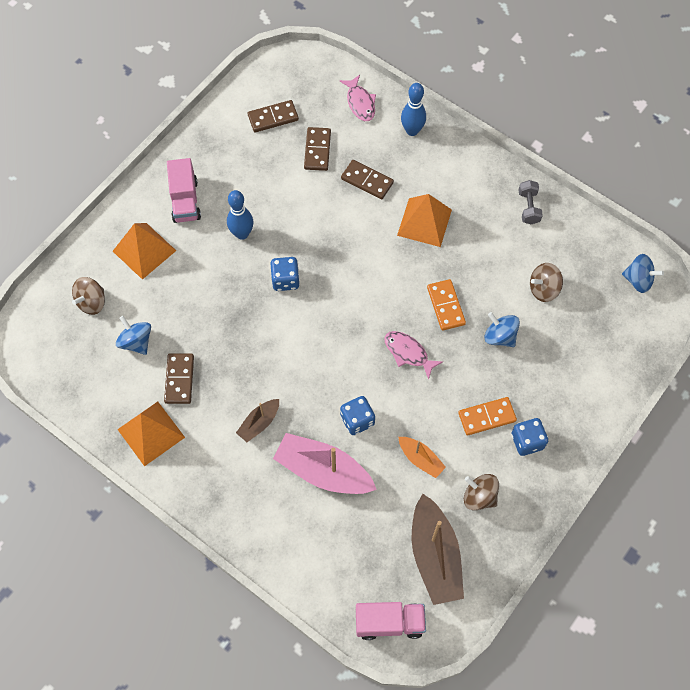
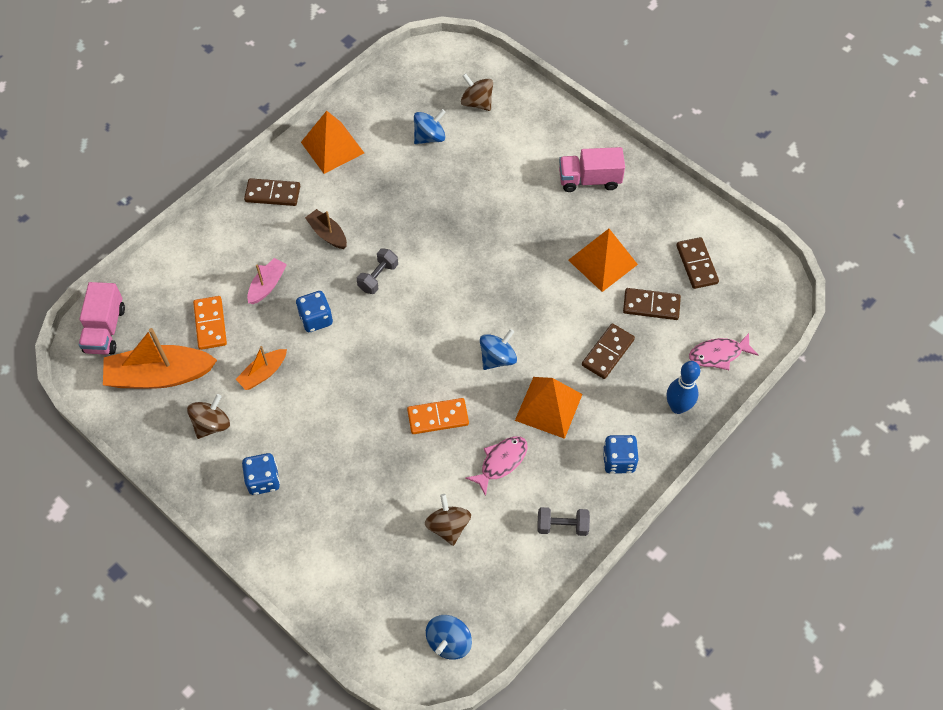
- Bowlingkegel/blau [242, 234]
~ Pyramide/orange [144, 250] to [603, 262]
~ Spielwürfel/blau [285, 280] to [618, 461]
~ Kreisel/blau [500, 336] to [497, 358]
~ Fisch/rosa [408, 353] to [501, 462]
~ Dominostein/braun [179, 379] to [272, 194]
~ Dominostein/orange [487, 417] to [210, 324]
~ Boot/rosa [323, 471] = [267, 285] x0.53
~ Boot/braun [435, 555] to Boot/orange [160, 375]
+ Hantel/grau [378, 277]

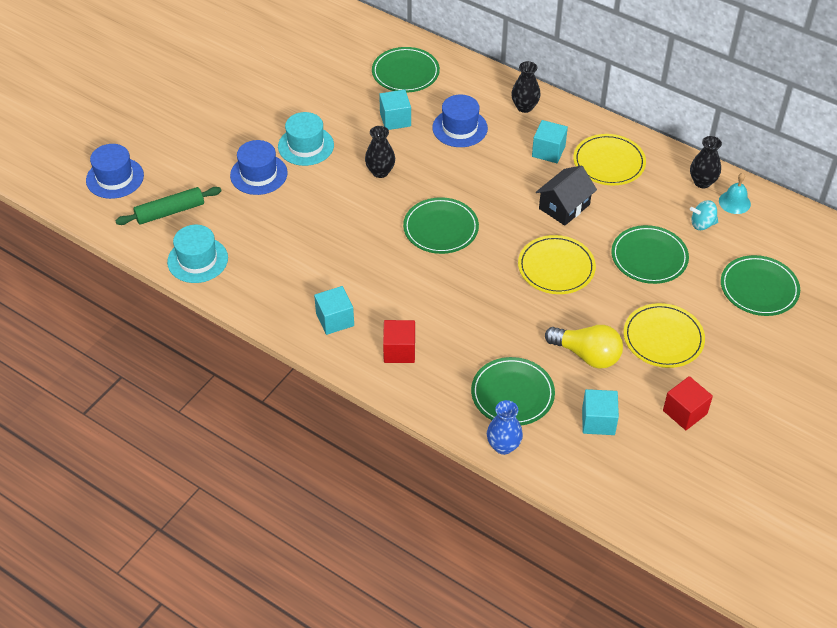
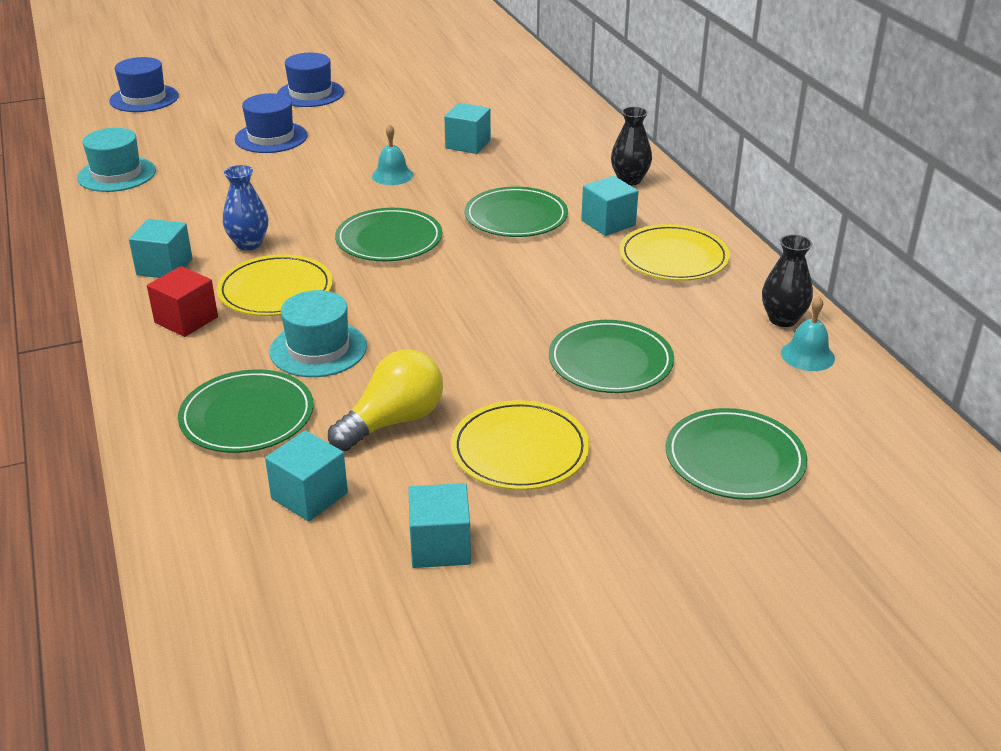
~ Teller/grün [405, 72] to [516, 217]
~ Hut/blau [460, 128] to [310, 93]
~ Hut/türkis [306, 146] to [318, 349]
~ Vase/schwarz [380, 172] to Glocke/türkis [392, 175]
- Haus/schwarz [564, 207]
- Nudelholz/grün [170, 212]
- Kreisel/türkis [702, 224]
~ Teller/gelb [556, 267] to [275, 290]
~ Glühbirne/gelb [587, 355] = [393, 421] 105 degrees counterclockwise
~ Kubus/rot [685, 412] to Kubus/türkis [440, 546]
~ Vase/blau [503, 446] to [249, 244]

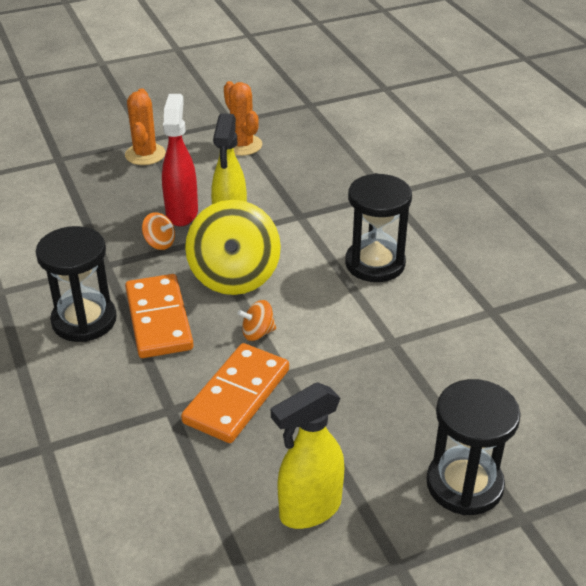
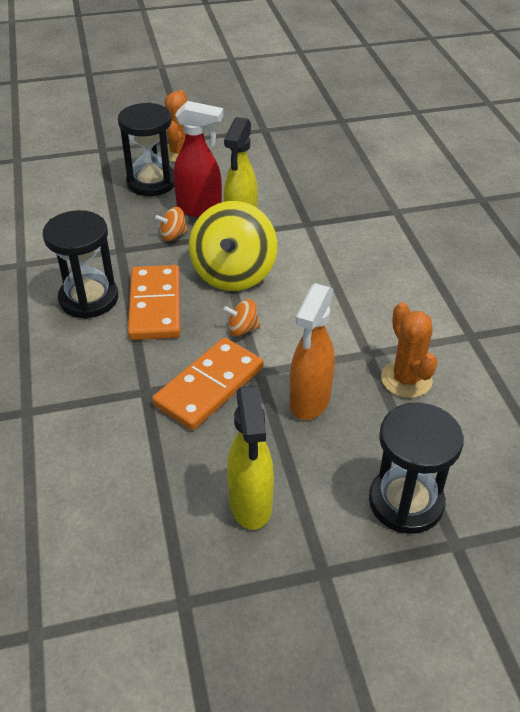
~ Kaktus/orange [242, 145] to [406, 379]
~ Sprühflasche/rot [182, 213] = [200, 209] 90 degrees clockwise
~ Sanduhr/schwarz [375, 263] to [151, 182]
~ Kreisel/orange [159, 243] = [173, 235] 120 degrees clockwise
~ Sprühflasche/gelb [309, 510] = [250, 505] 75 degrees counterclockwise
+ Sprühflasche/orange [309, 401]

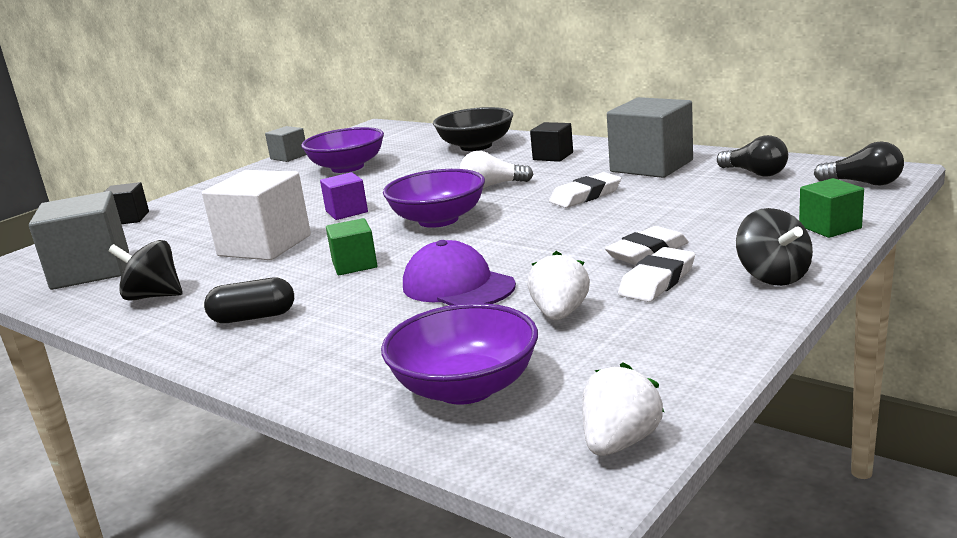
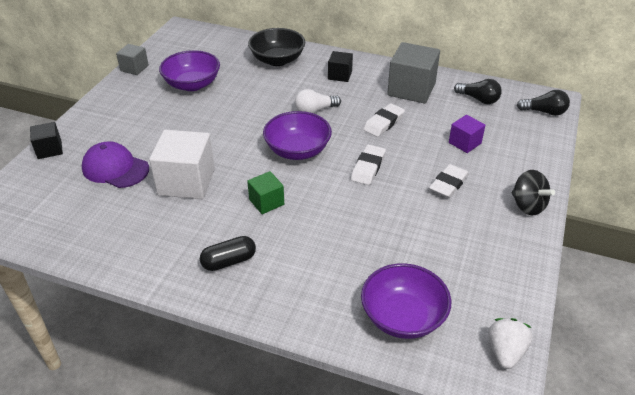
~ Kubus/lila [346, 212] to [464, 143]
- Kubus/grün [830, 227]
- Kubus/grau [91, 271]
- Kreisel/schwarz [153, 296]
~ Kappe/lila [457, 286] to [115, 168]
~ Radiergummi/weiß [657, 281] to [368, 168]
- Erdbeere/weiß [560, 314]

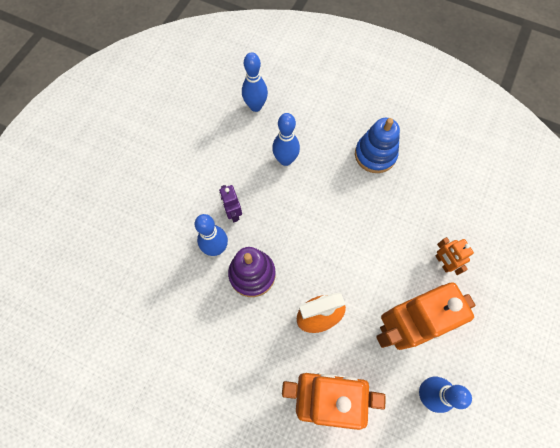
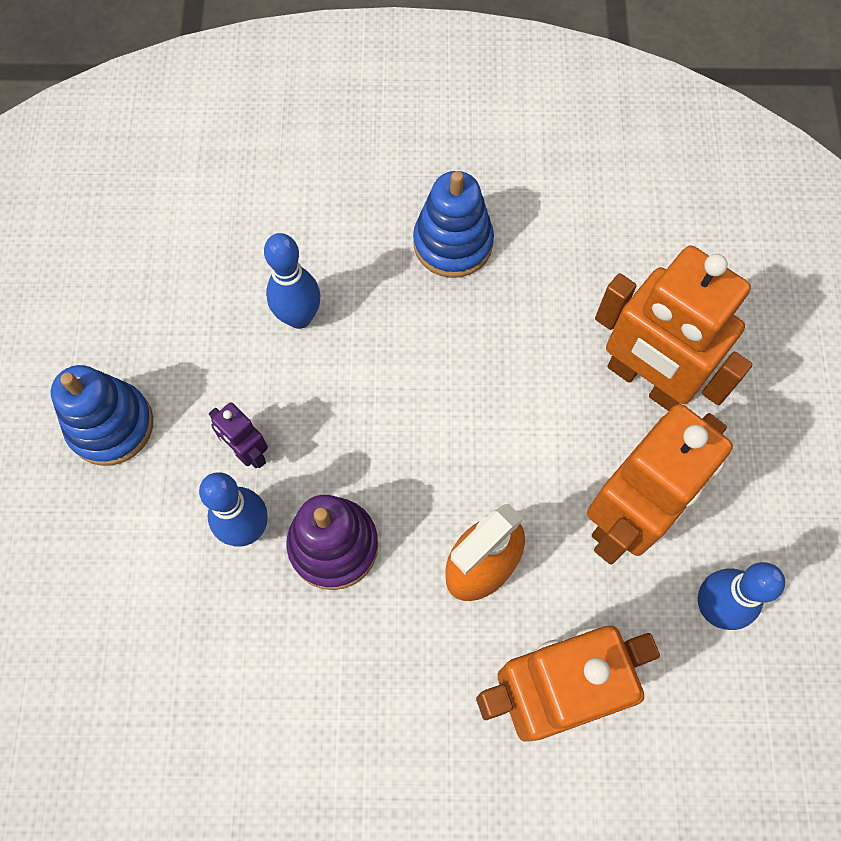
- Bowlingkegel/blau [255, 106]
~ Roboter/orange [443, 262] = [645, 381] x2.19
+ Stapelspielzeug/blau [111, 425]

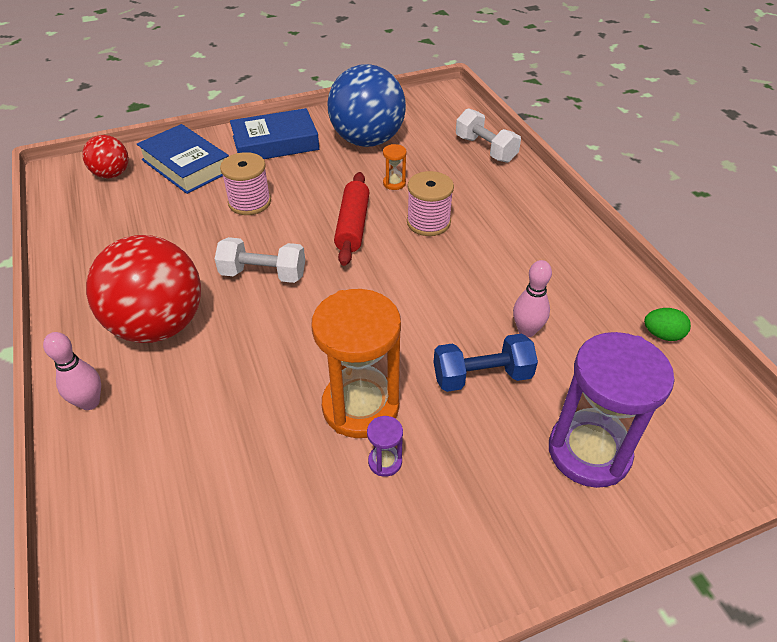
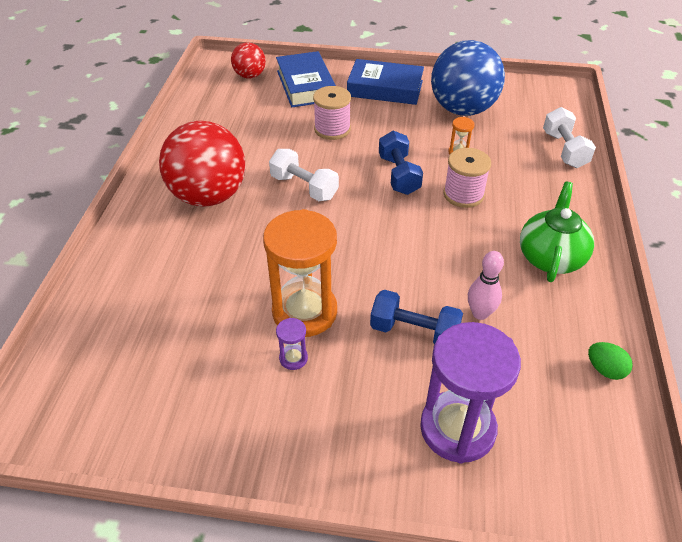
~ Nudelholz/rot [353, 226] to Hantel/blau [398, 175]
- Bowlingkegel/rosa [90, 402]
+ Teekanne/grün [550, 257]

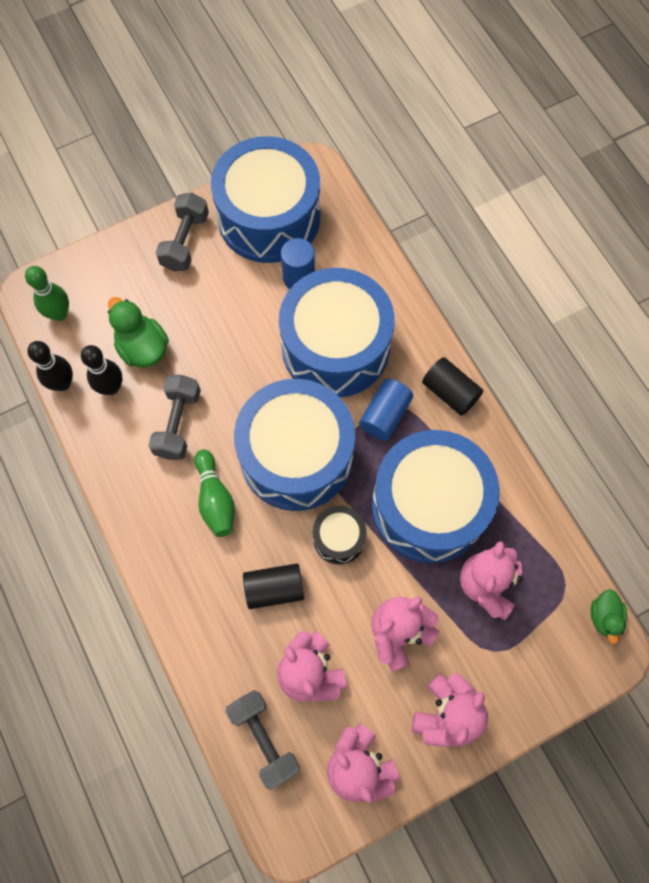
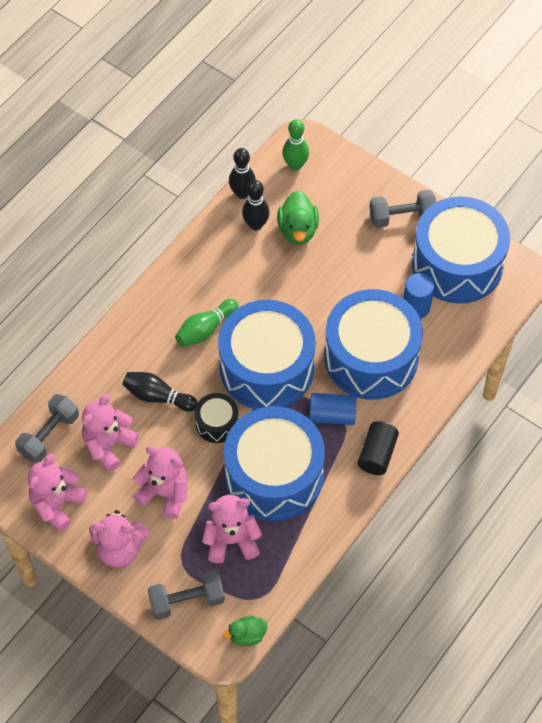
~ Ente/grün [143, 348] = [298, 230] 150 degrees clockwise
~ Hantel/grau [178, 423] to [187, 601]
~ Vollzylinder/schwarz [274, 589] to Bowlingkegel/schwarz [158, 397]

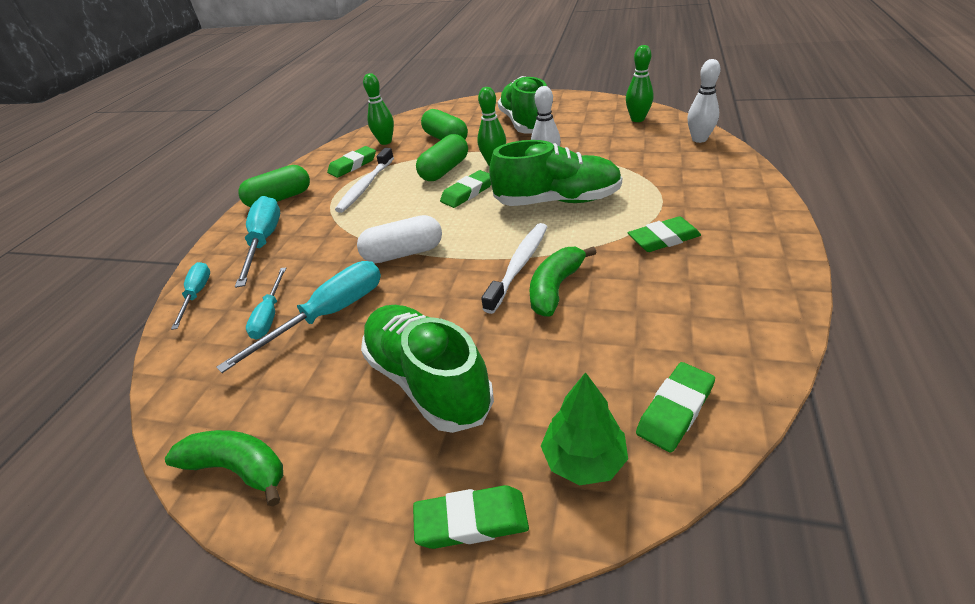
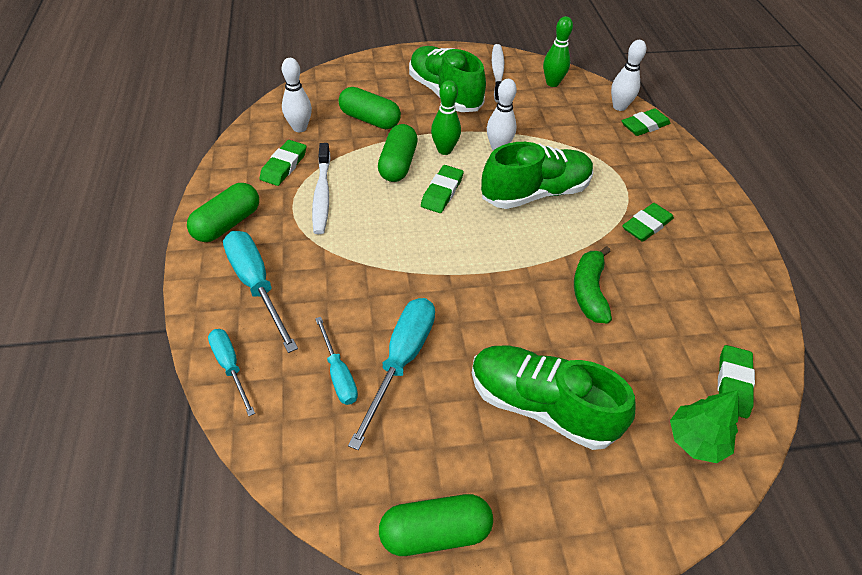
~ Bowlingkegel/grün [385, 142] to Bowlingkegel/weiß [299, 128]
- Kapsel/weiß [403, 253]
~ Zahnbürste/weiß [519, 266] to [497, 73]
~ Banane/grün [238, 469] to Kapsel/grün [435, 532]
~ Radiergummi/grün [471, 521] to [644, 126]

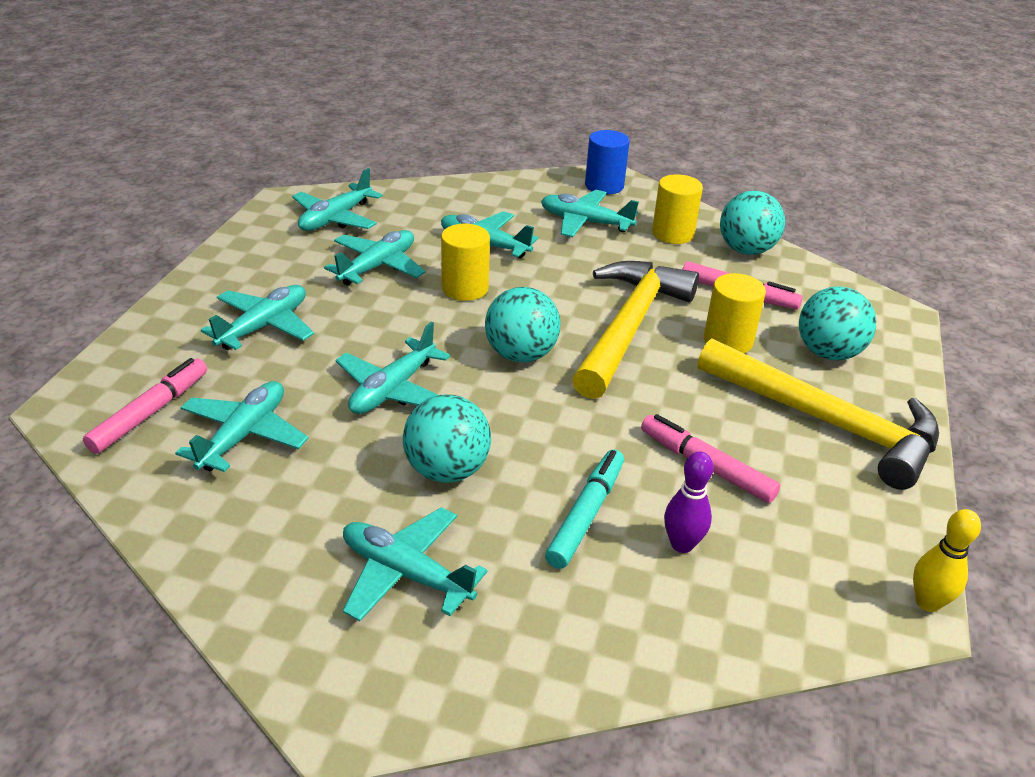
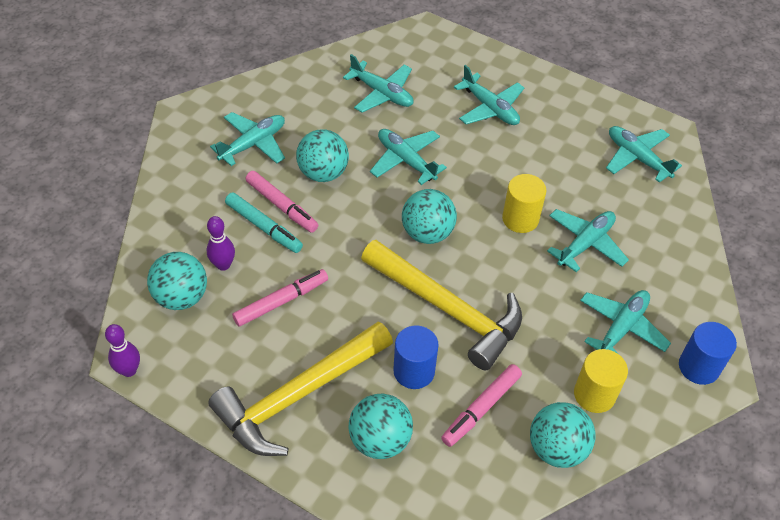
- Flugzeug/türkis [377, 267]
~ Vollzylinder/gelb [728, 341] to Vollzylinder/blau [414, 371]
~ Filzstift/rosa [150, 412] to [281, 206]
~ Bowlingkegel/gelb [927, 602] to Bowlingkegel/lila [129, 370]
+ Ball/türkis [181, 297]

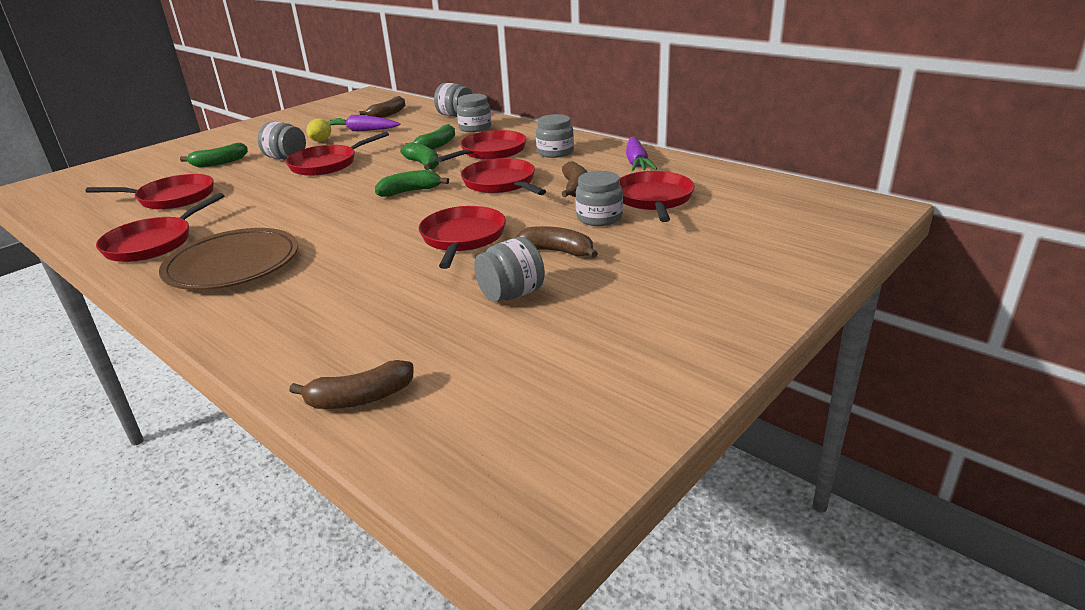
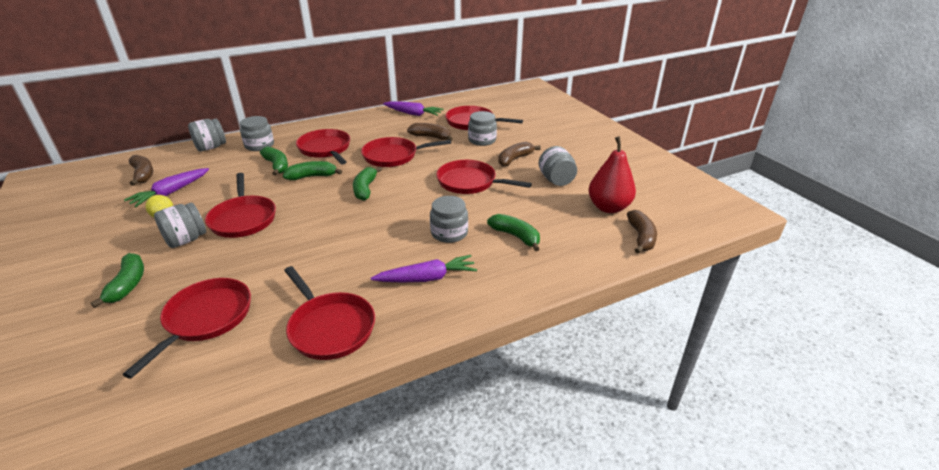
~ Einmachglas/grau [555, 152] to [449, 233]
~ Teller/braun [233, 265] to Karotte/lila [427, 278]
+ Birne/rot [608, 207]
+ Banane/grün [515, 236]

